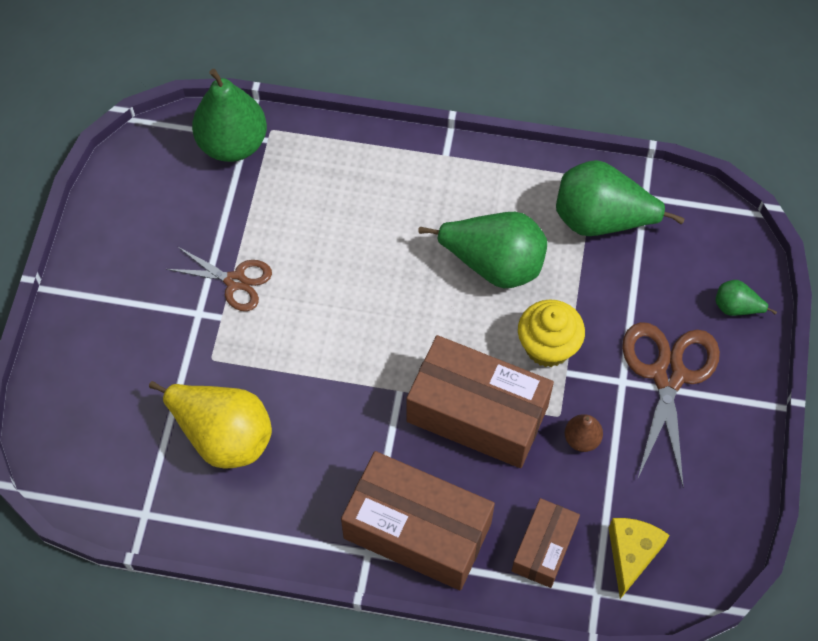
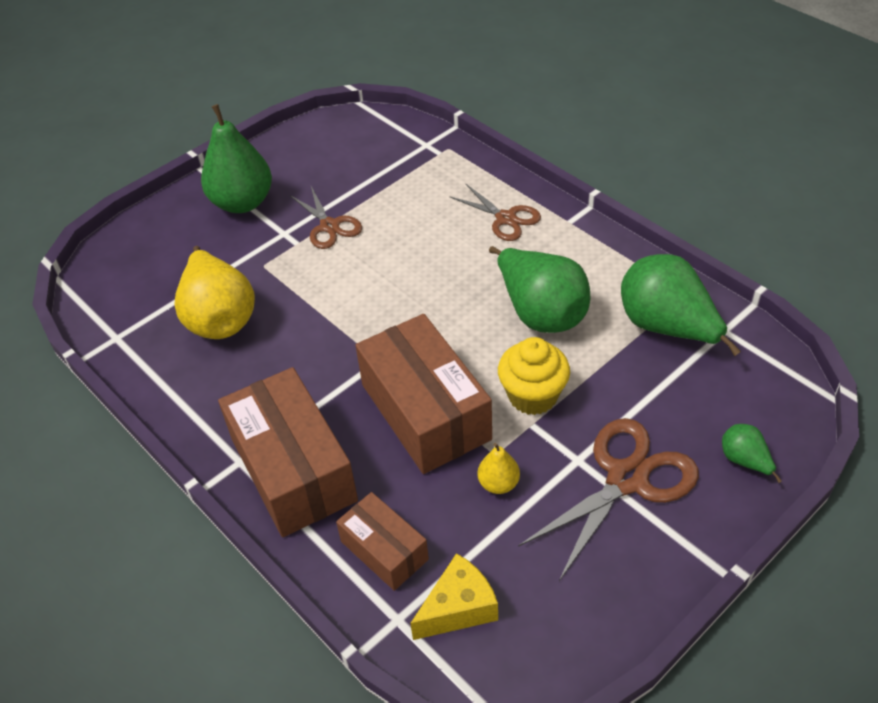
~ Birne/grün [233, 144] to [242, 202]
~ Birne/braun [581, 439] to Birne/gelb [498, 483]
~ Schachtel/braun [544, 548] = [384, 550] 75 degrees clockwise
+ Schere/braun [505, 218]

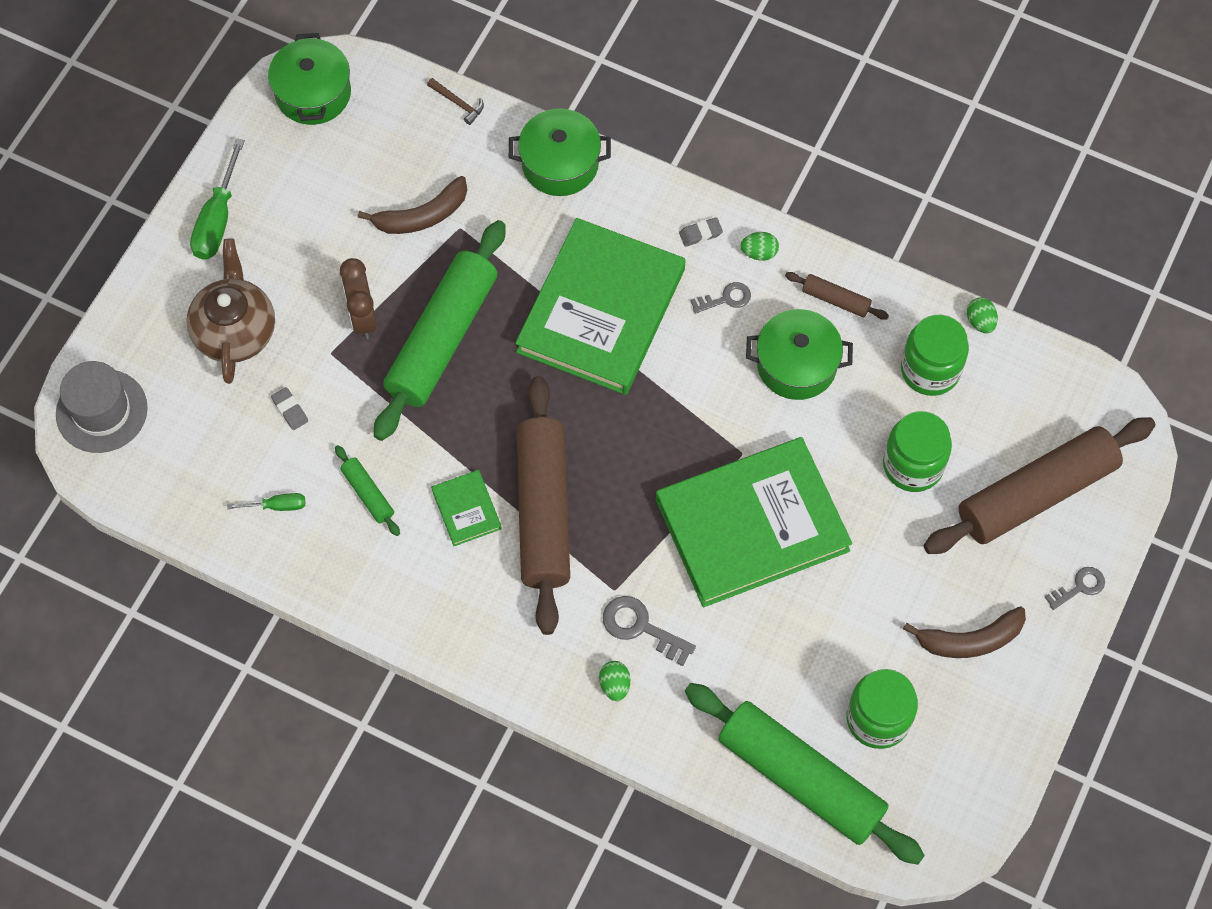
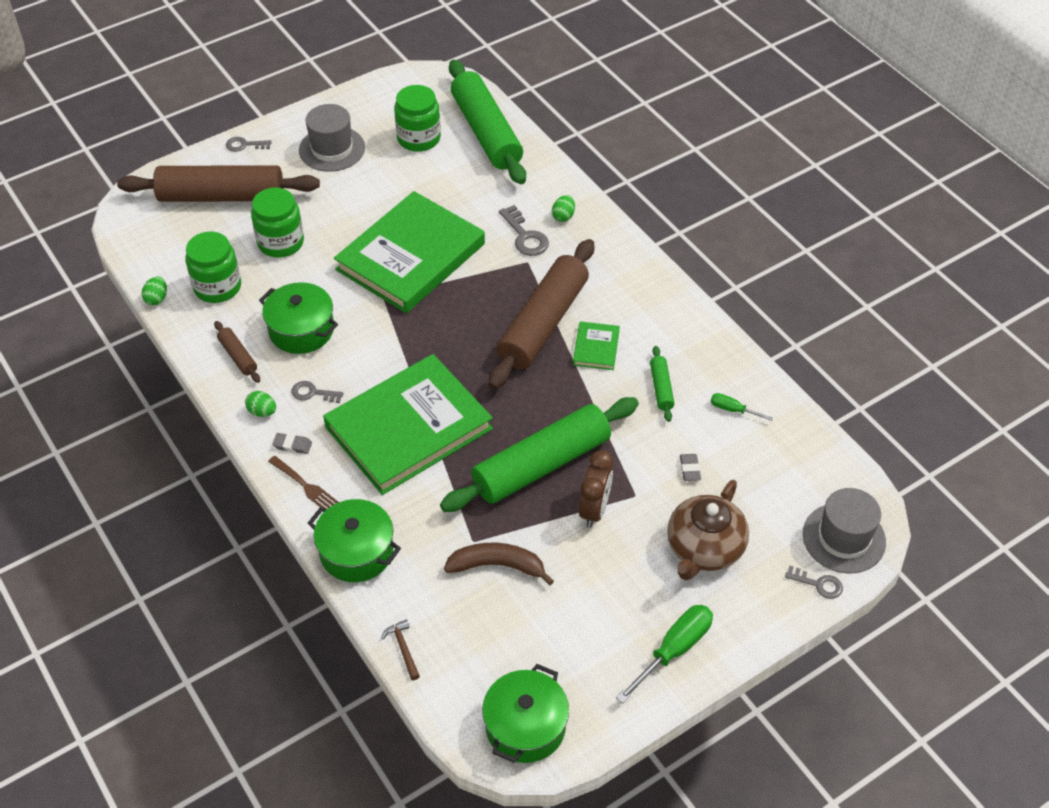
~ Buch/grün [752, 525] = [411, 257] 60 degrees counterclockwise
~ Banane/braun [970, 640] to Hut/grau [332, 149]
+ Gabel/braun [304, 485]
+ Schlüssel/grau [818, 584]

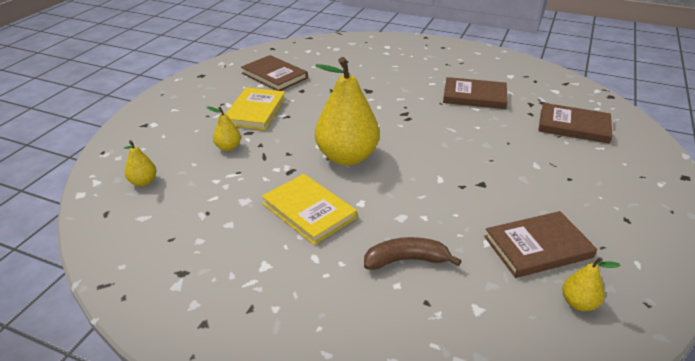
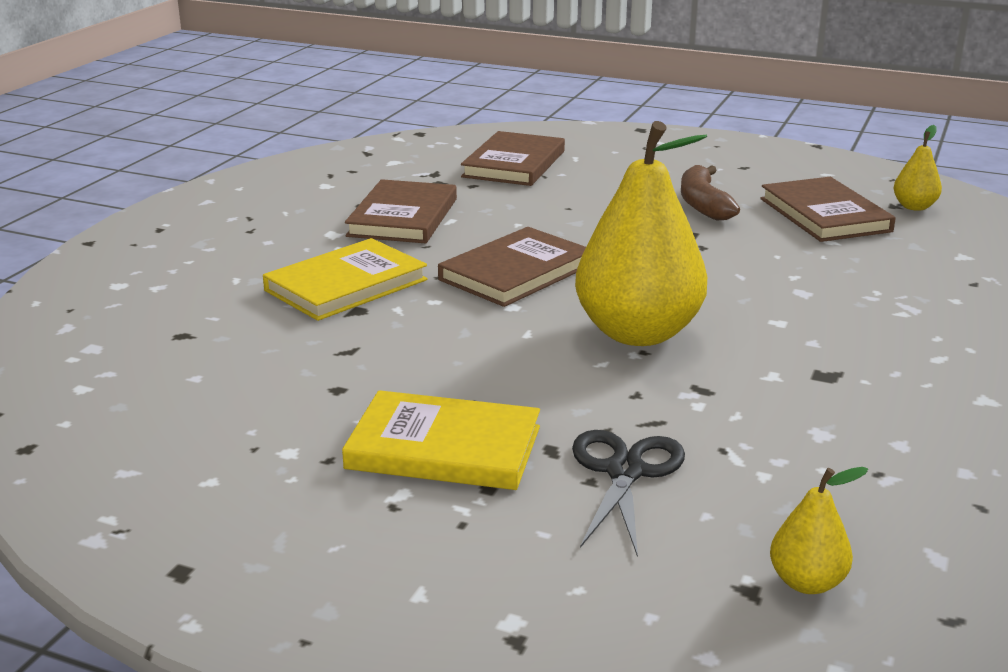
~ Buch/braun [274, 76] to [516, 272]
~ Birne/gelb [228, 147] to Schere/schwarz [624, 472]
~ Buch/gelb [309, 211] to [346, 285]
~ Banane/braun [406, 260] to [703, 204]

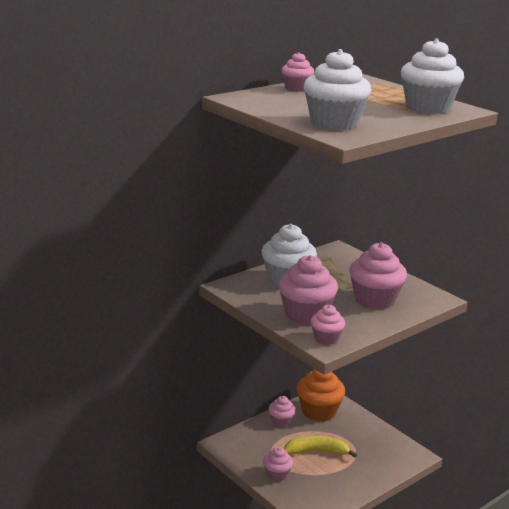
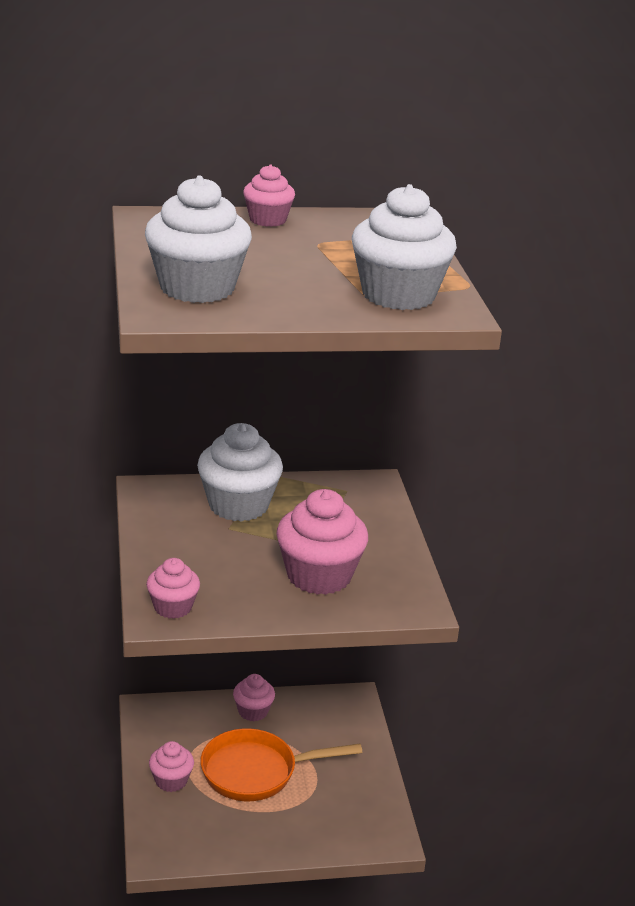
- Muffin/rosa [305, 314]
- Muffin/orange [319, 411]
~ Banane/gelb [316, 451] to Pfanne/orange [256, 772]

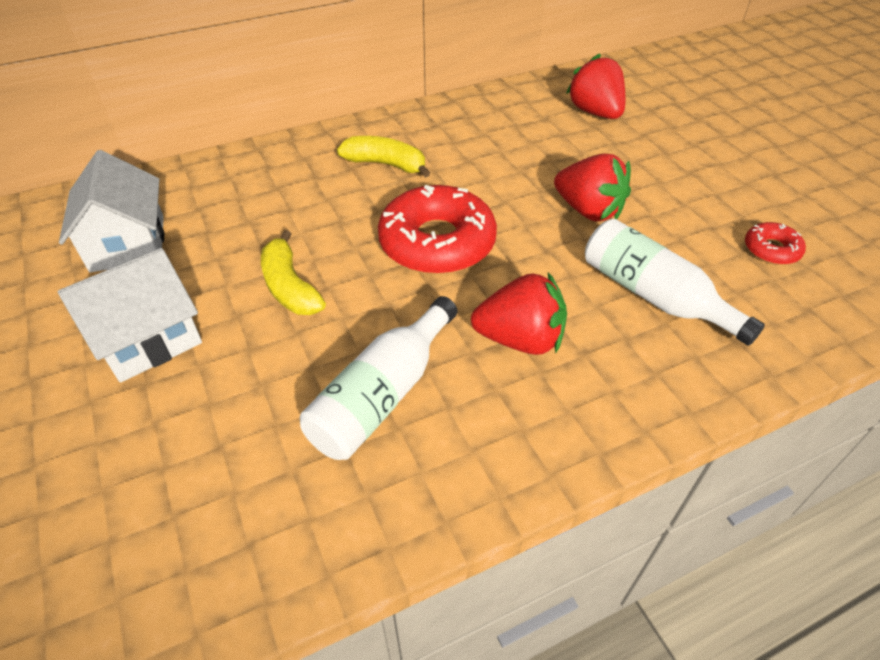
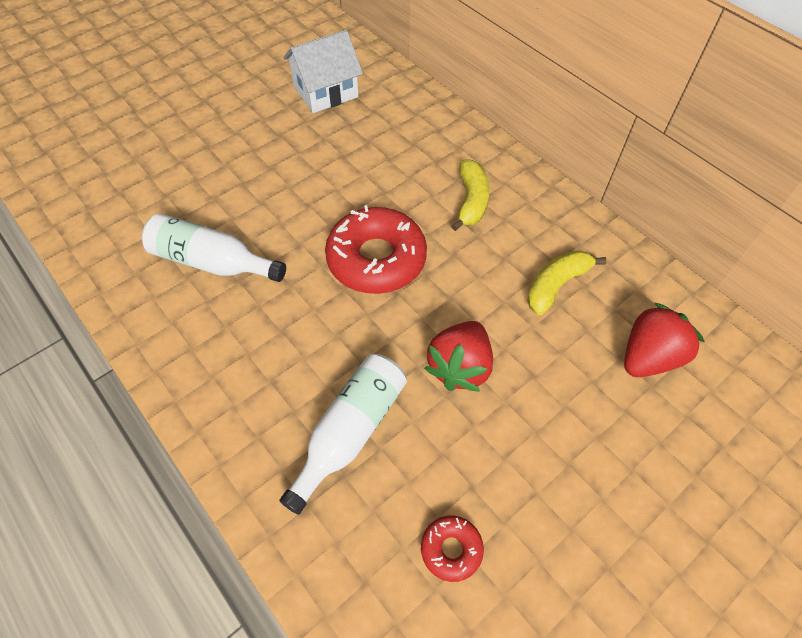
~ Banane/gelb [290, 287] to [556, 285]
- Haus/weiß [148, 339]
- Erdbeere/rot [520, 339]

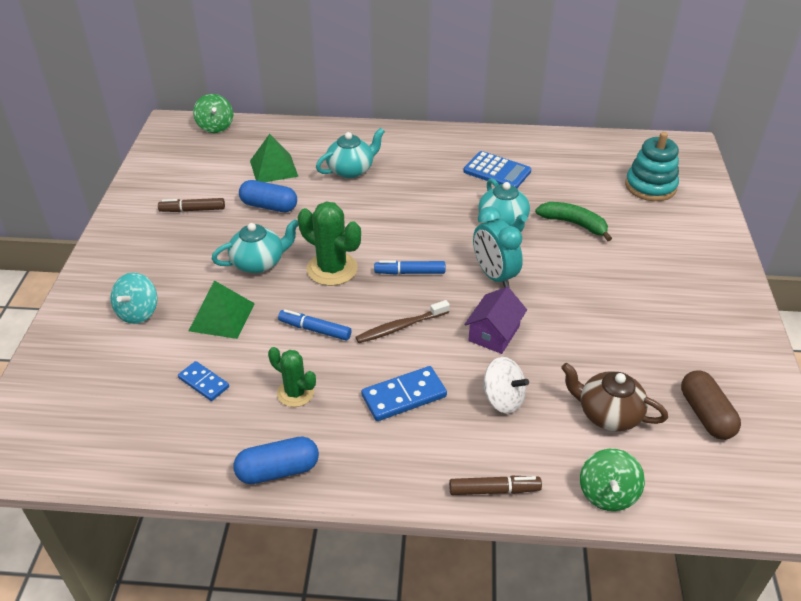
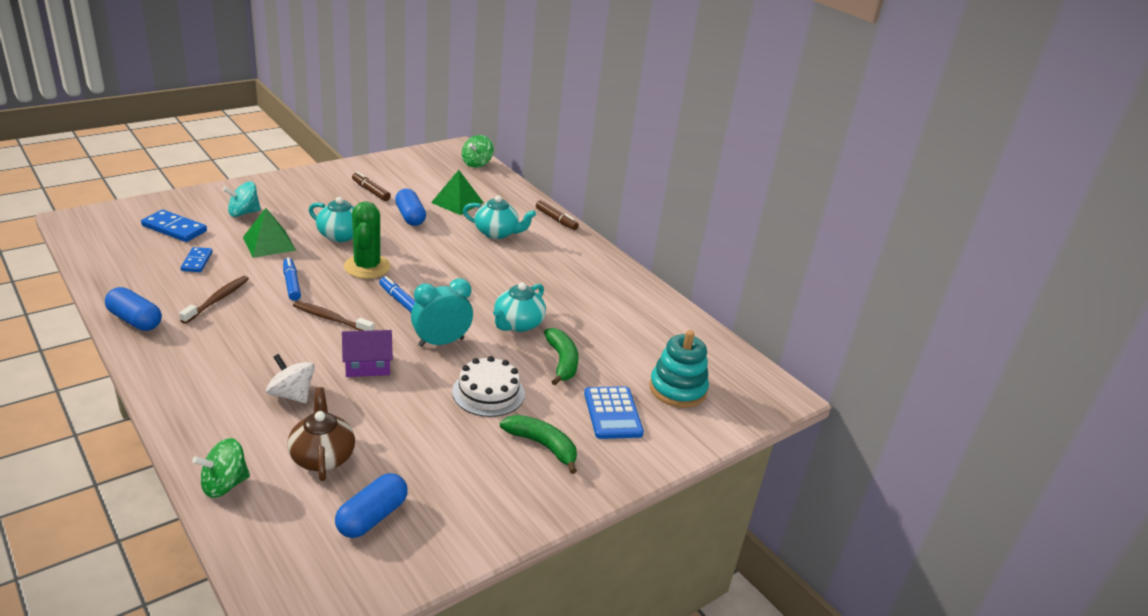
~ Taschenrechner/blau [497, 171] to [613, 413]
~ Wecker/türkis [494, 276] = [441, 342] 45 degrees clockwise
~ Kaktus/grün [295, 393] to Zahnbürste/braun [217, 300]
~ Kreisel/weiß [503, 399] = [292, 395] 135 degrees clockwise
~ Dominostein/blau [404, 396] to [174, 228]
~ Kapsel/braun [705, 414] to Kapsel/blau [372, 517]
~ Filzstift/braun [494, 490] to [556, 220]
+ Kuchen/weiß [488, 392]
+ Banane/grün [542, 446]

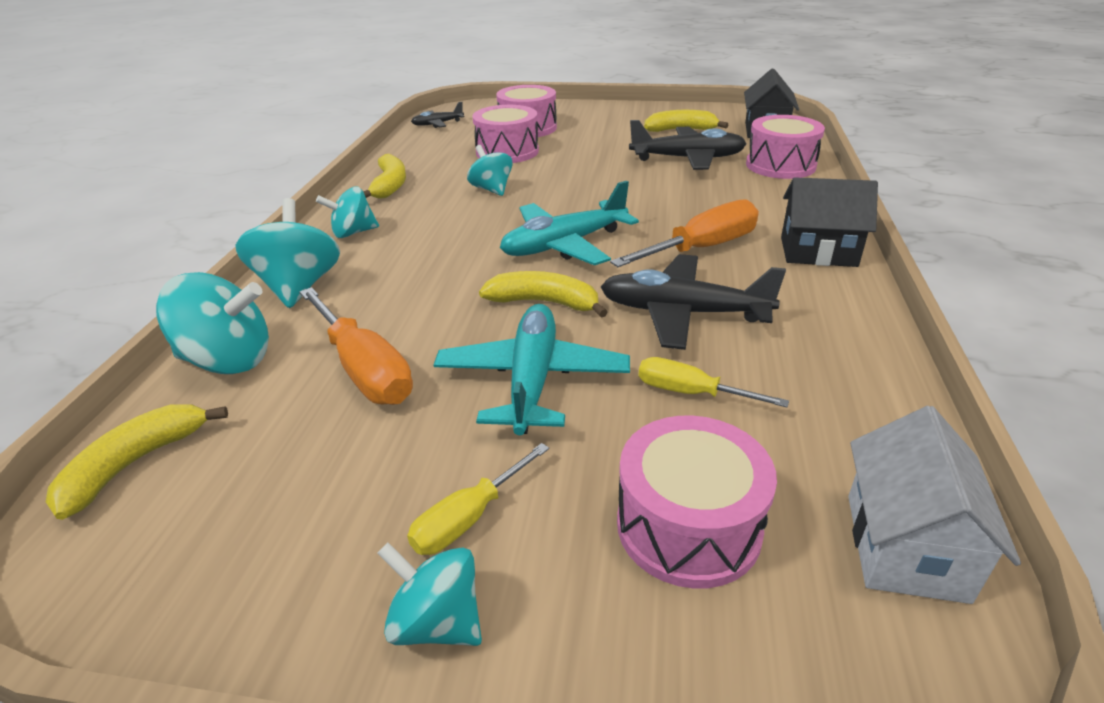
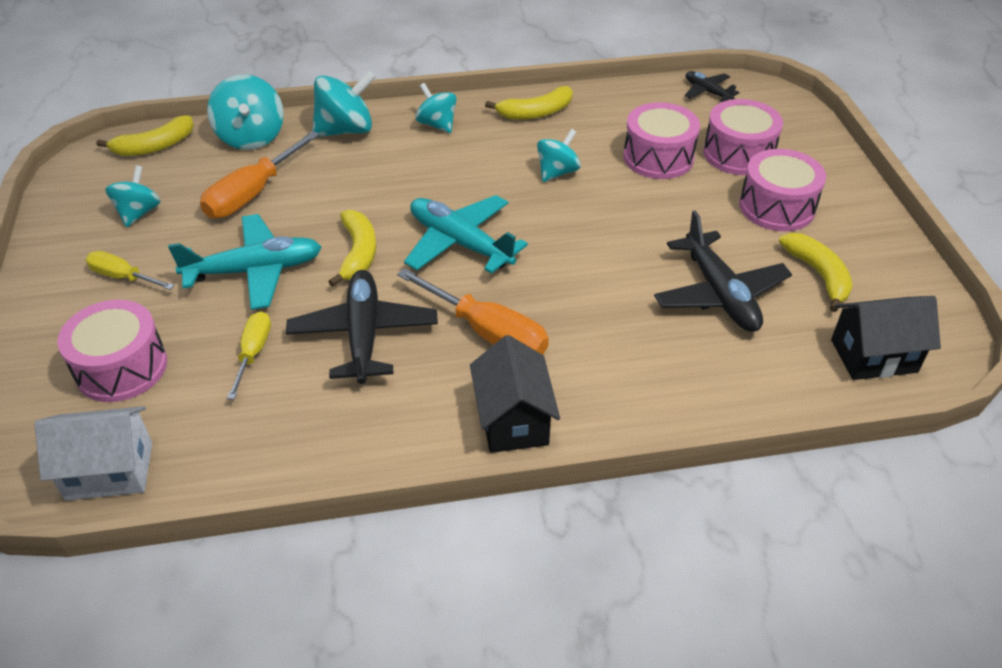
~ Trommel/rosa [780, 165] to [776, 207]
~ Banane/gelb [135, 464] = [155, 146] 135 degrees clockwise
~ Kreisel/türkis [437, 622] to [138, 213]

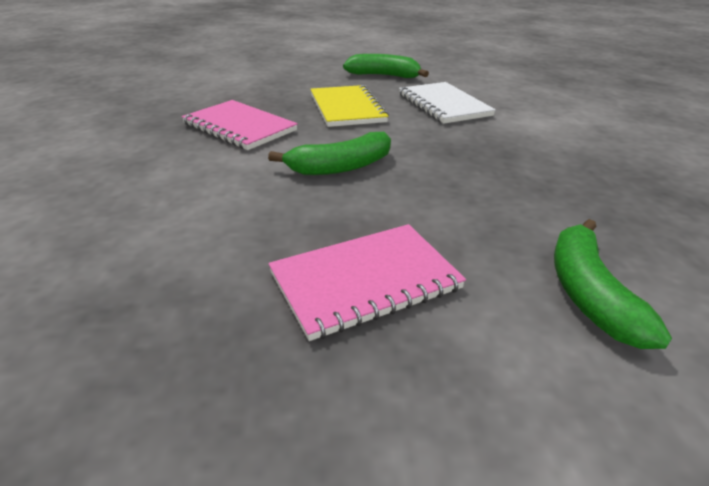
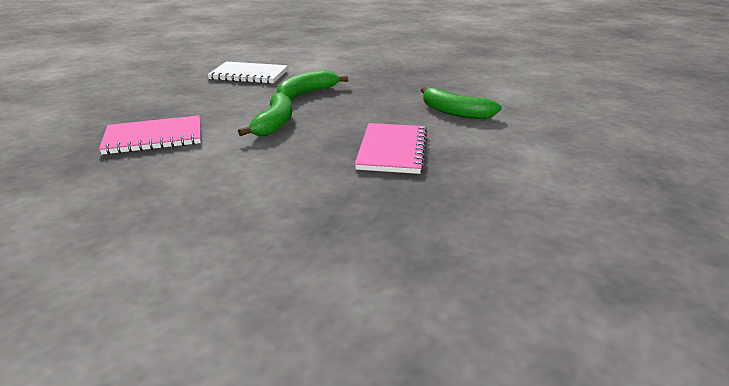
~ Banane/grün [384, 76] to [307, 93]
- Notizbuch/gelb [347, 108]

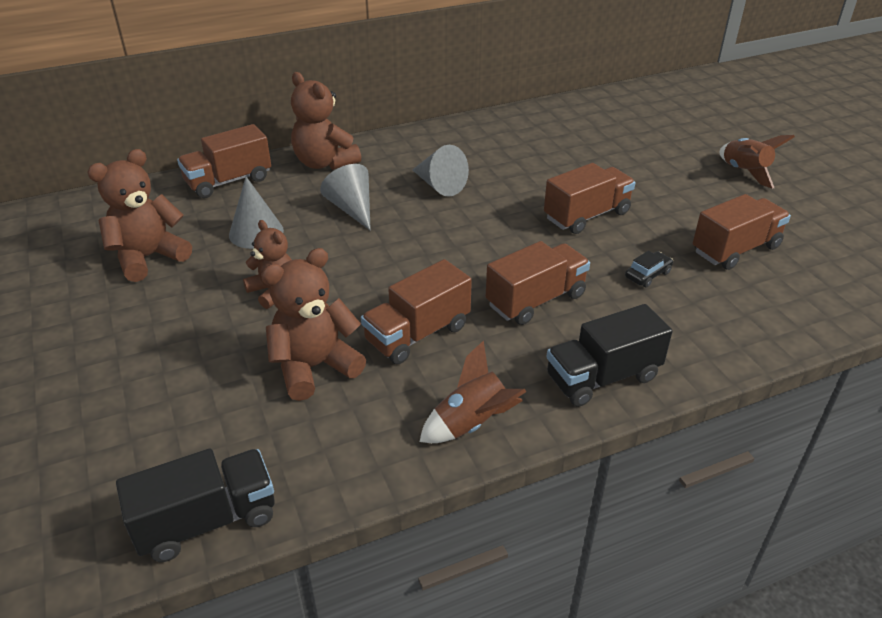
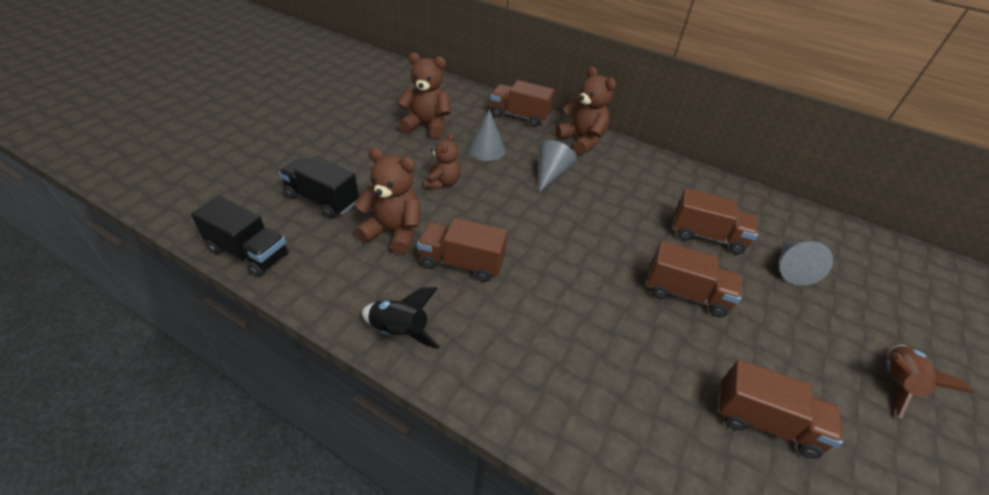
~ Teddybär/braun [324, 163] = [582, 140] 135 degrees clockwise
~ Kegel/grau [439, 185] to [792, 269]
~ Lastwagen/braun [535, 300] to [707, 236]
- Auto/schwarz [647, 275]
~ Lastwagen/schwarz [602, 377] to [322, 200]
~ Rakete/braun [472, 423] to Rakete/schwarz [399, 331]

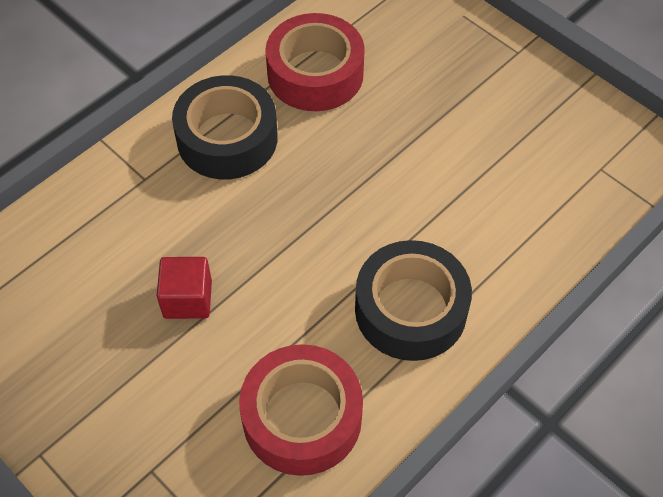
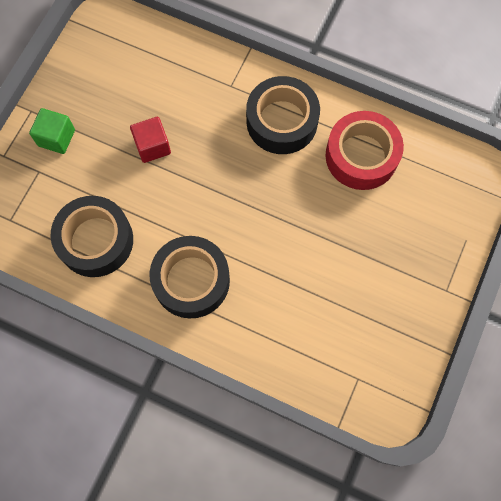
~ Klebeband/rot [302, 417] to Klebeband/schwarz [95, 240]
+ Kubus/grün [56, 138]

